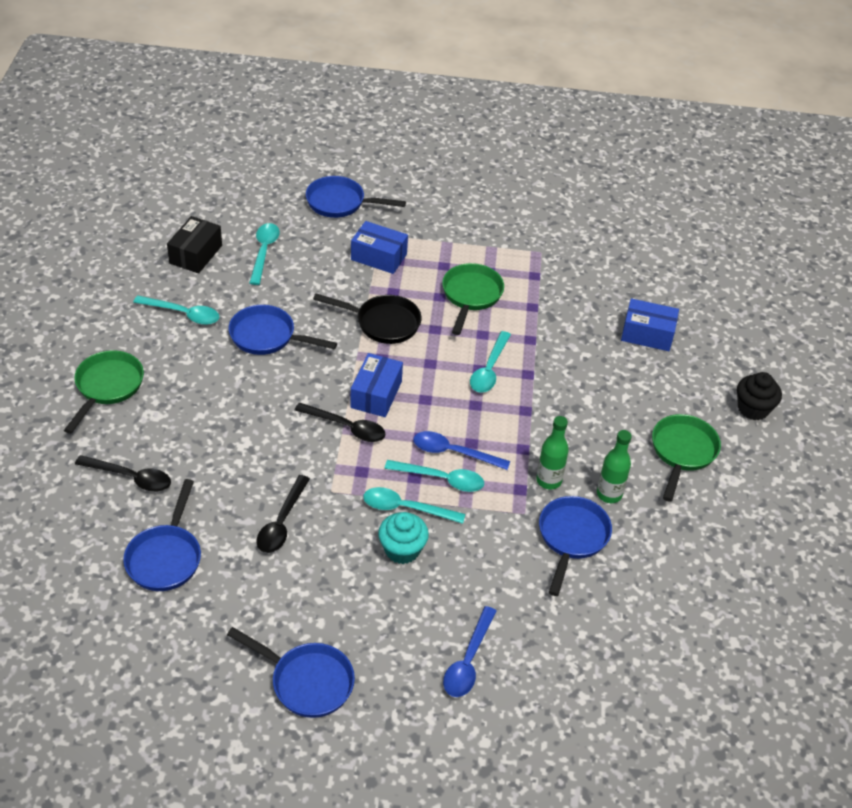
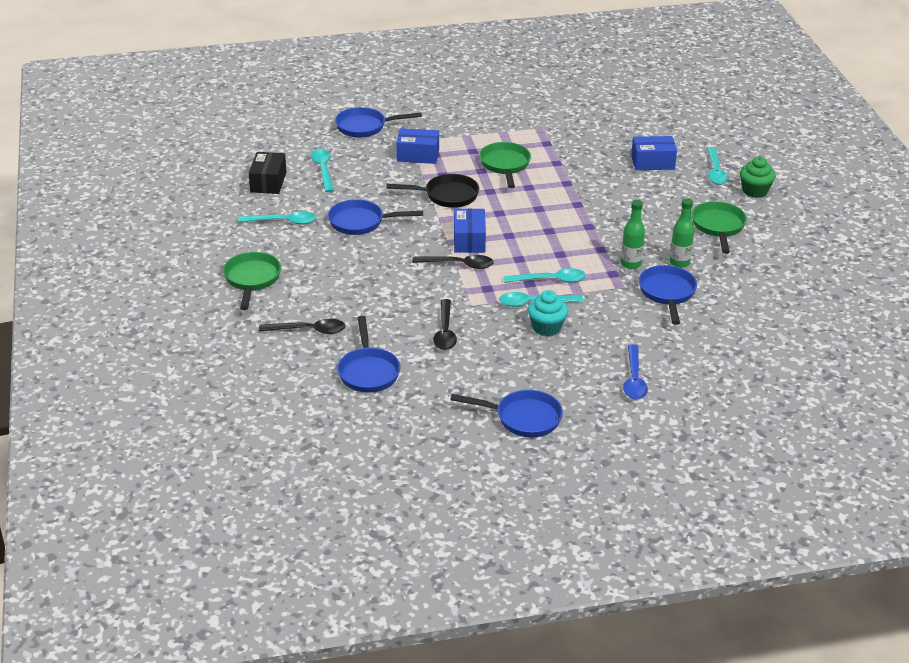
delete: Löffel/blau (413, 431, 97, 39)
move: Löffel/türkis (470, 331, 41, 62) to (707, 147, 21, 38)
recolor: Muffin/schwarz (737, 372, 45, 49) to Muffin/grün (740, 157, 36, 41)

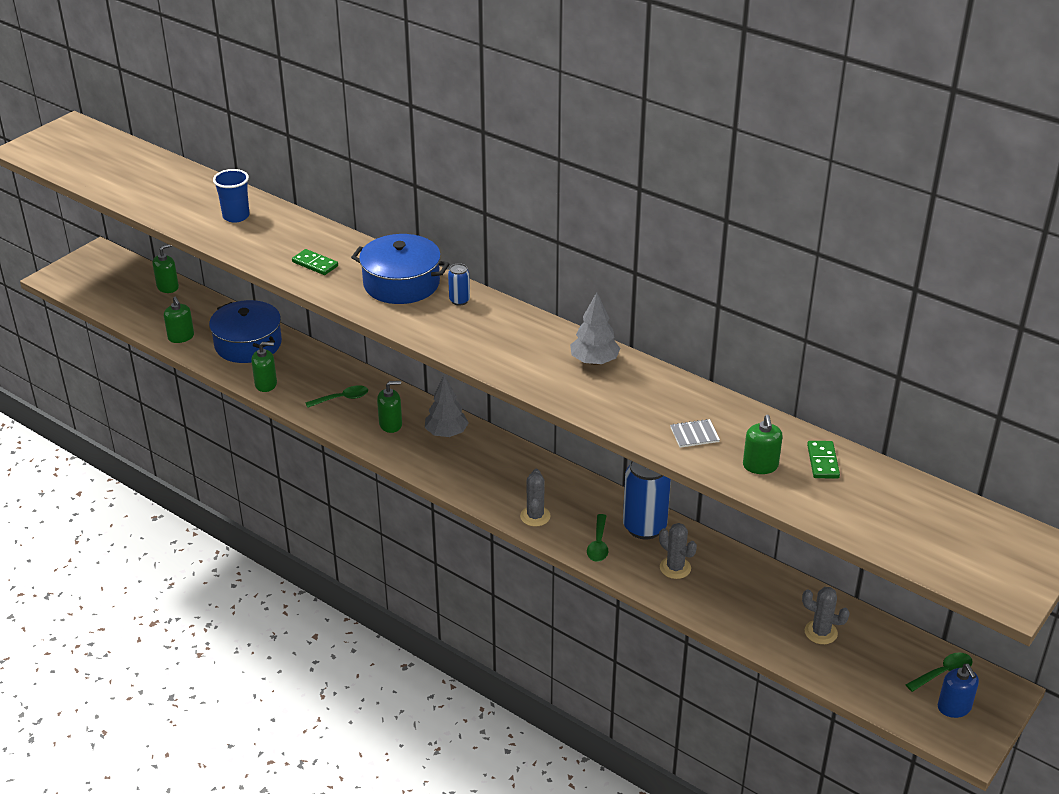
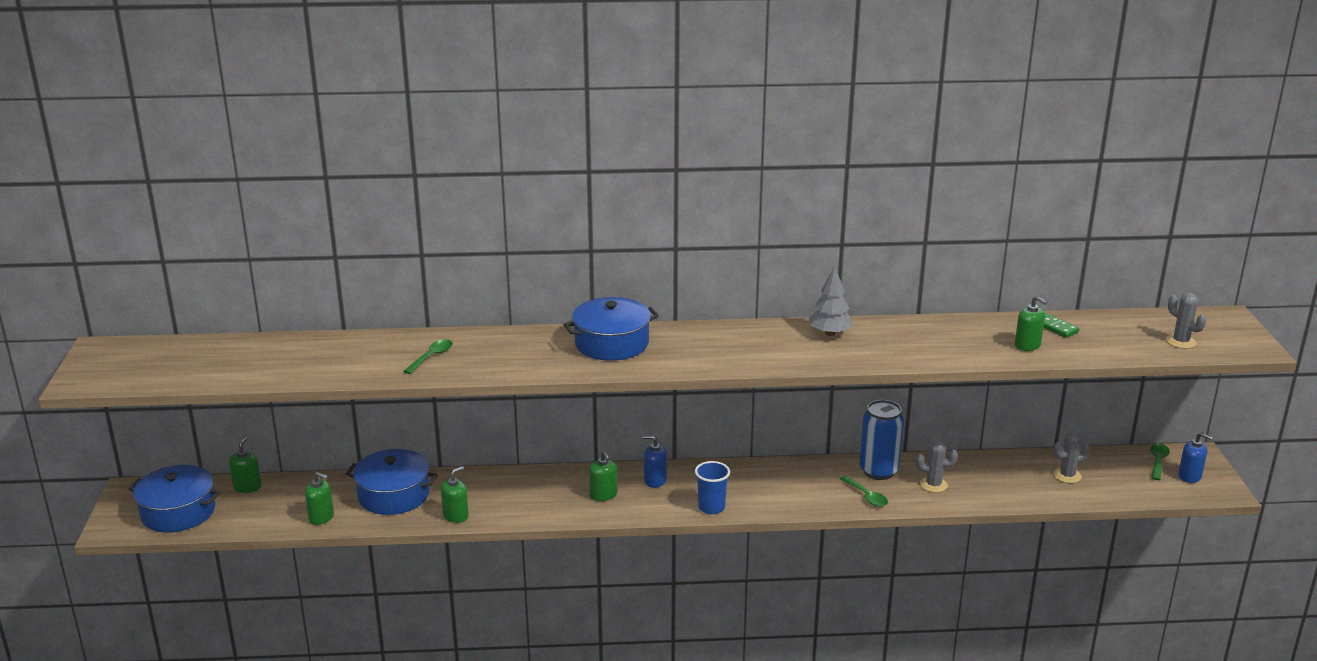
delete: Dominostein/grün (292, 249, 46, 26); Dose/blau (448, 263, 22, 43); Notizbuch/grau (670, 419, 50, 29)
insert: Kochtopf/blau (129, 465, 91, 68)
move: Becher/blau (213, 169, 37, 54) to (695, 461, 35, 53); Löffel/grün (305, 385, 63, 23) to (403, 339, 50, 35); Kaktus/grau (520, 469, 30, 57) to (1166, 293, 40, 56)
replace: Baum/grau (425, 375, 44, 62) to Seifenspender/blau (642, 436, 25, 52)
rotate: Seifenspender/grün (377, 381, 25, 52) = (589, 451, 28, 50) 120 degrees clockwise

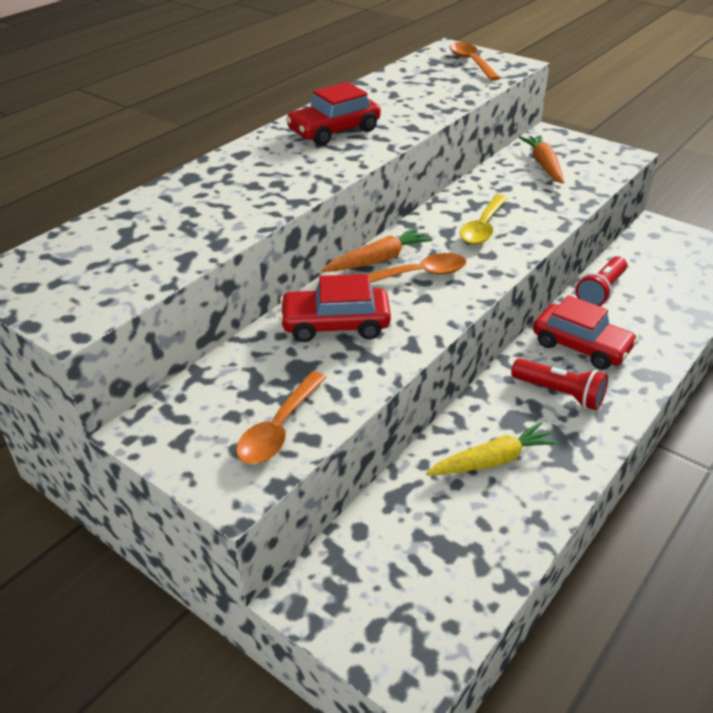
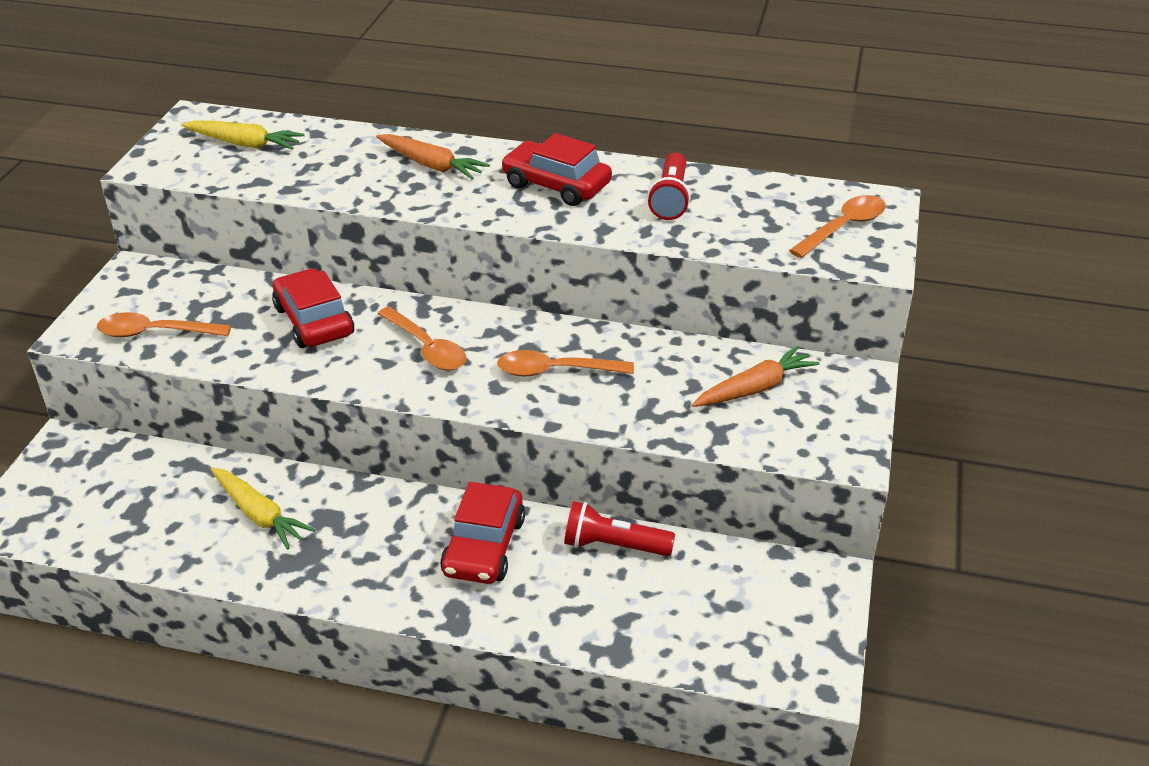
insert: Karotte/gelb (182, 120, 123, 30)
move: Karotte/orange (322, 227, 111, 45) to (376, 134, 114, 45); Taschenlampe/rot (511, 358, 97, 52) to (647, 153, 44, 67)
recolor: Löffel/gelb (460, 194, 48, 50) to Löffel/orange (497, 350, 137, 27)

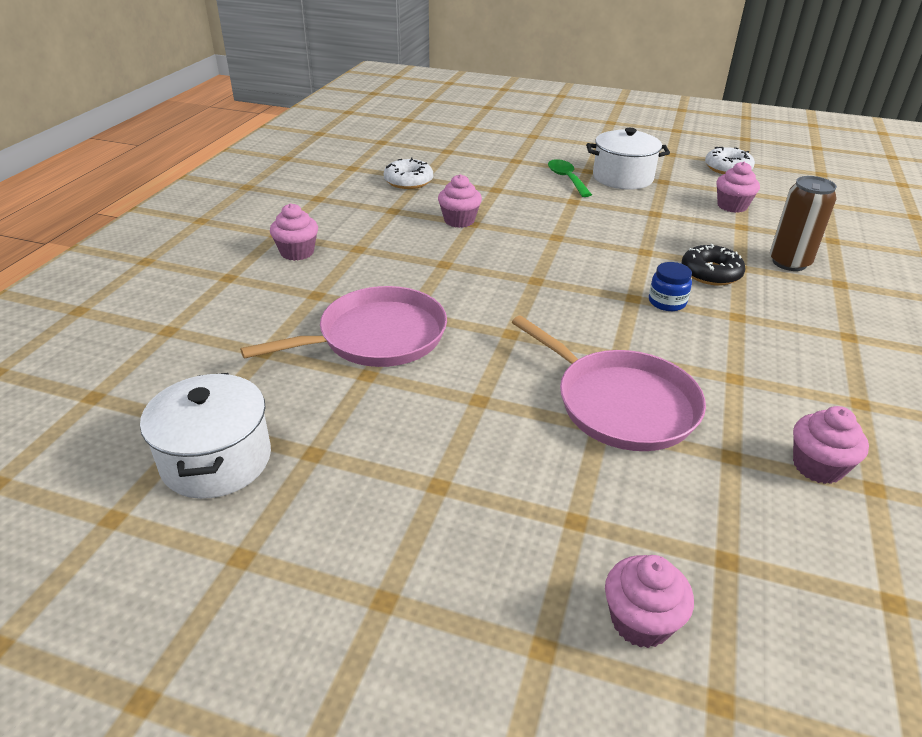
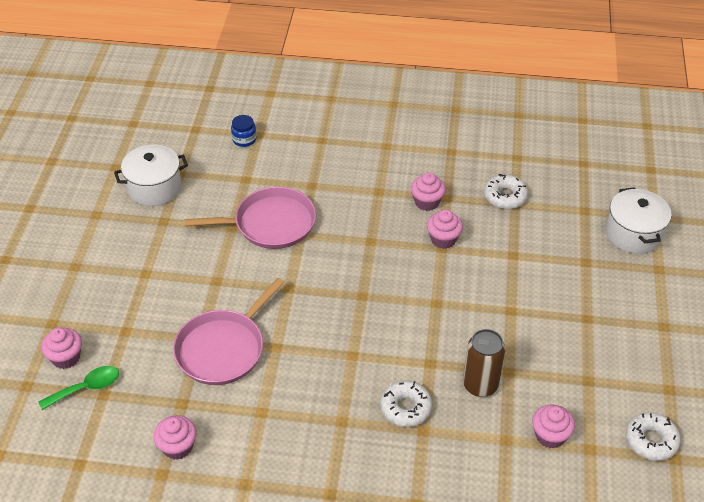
move: Kochtopf/weiß (586, 128, 84, 62) to (606, 187, 66, 67); Löffel/grün (548, 159, 44, 38) to (38, 366, 81, 44); Dose/braun (770, 176, 67, 95) to (463, 329, 42, 68); Muffin/rosa (270, 203, 48, 58) to (411, 172, 35, 39); Einmachglas/blau (649, 262, 43, 49) to (231, 115, 26, 32)
recolor: Donut/schwarz (682, 244, 63, 42) to Donut/weiß (380, 381, 52, 46)
rotate: Pfanne/rosa (240, 286, 207, 81) = (185, 187, 131, 62) 60 degrees counterclockwise

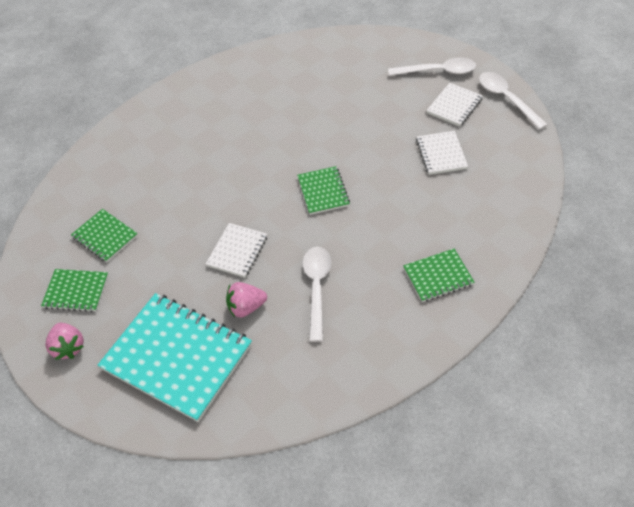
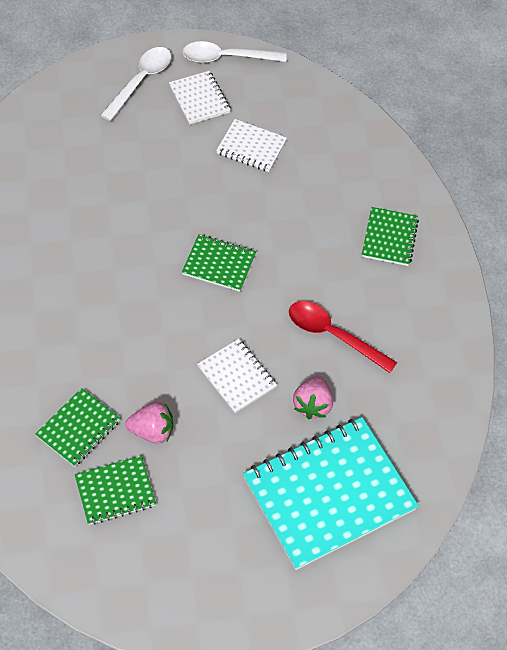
move: Notizbuch/grün (41, 269, 67, 43) to (35, 388, 86, 79); Erdbeere/rosa (45, 323, 39, 37) to (125, 402, 48, 42)
recolor: Löffel/weiß (302, 247, 30, 95) to Löffel/rot (289, 301, 108, 72)

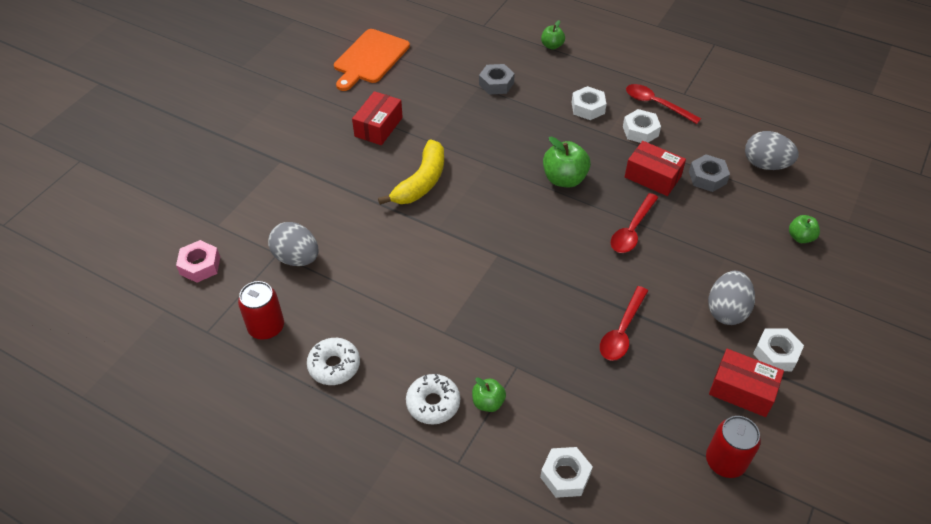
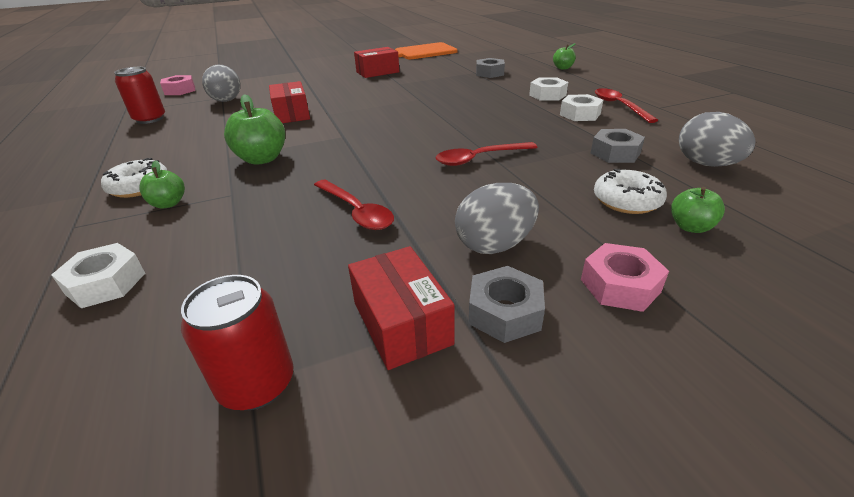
delete: Banane/gelb (378, 139, 66, 66)
insert: Sechskantmutter/rosa (581, 243, 88, 69)
move: Apfel/grün (543, 136, 48, 52) to (224, 94, 61, 71); Schachtel/rot (625, 141, 61, 55) to (269, 81, 41, 42); Donut/weiß (307, 338, 53, 47) to (594, 169, 73, 45)
recolor: Sechskantmutter/weiß (753, 328, 51, 43) to Sechskantmutter/grau (469, 266, 76, 77)
rotate: Löffel/rot (600, 286, 48, 75) = (314, 180, 80, 50) 105 degrees counterclockwise

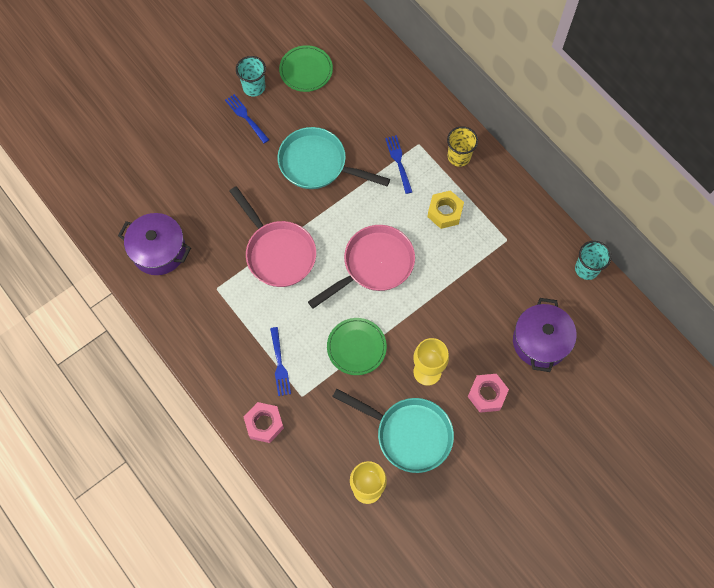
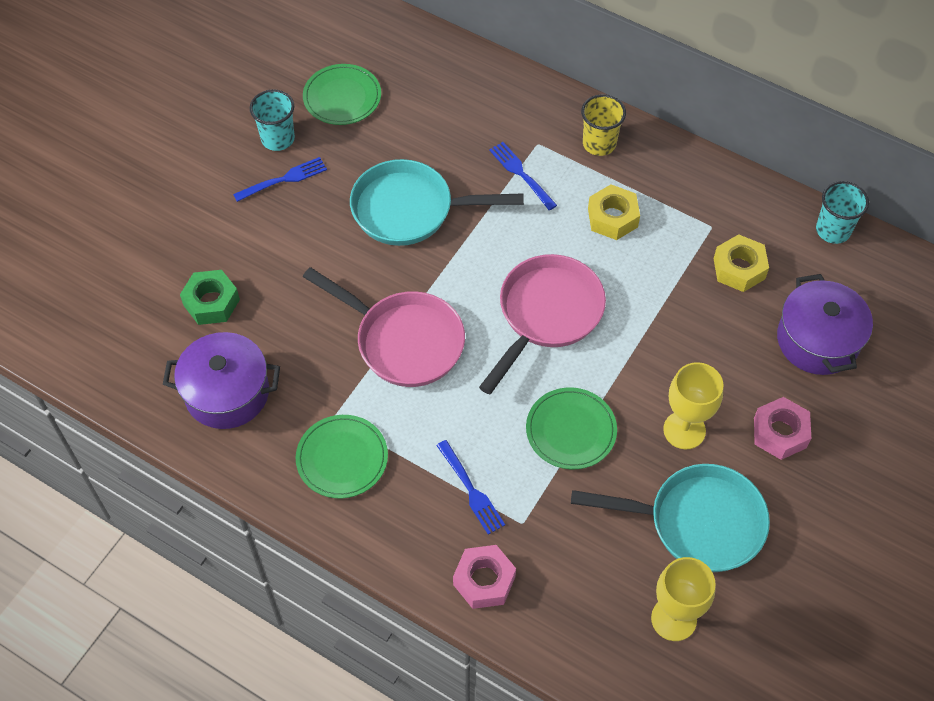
insert: Sechskantmutter/gelb (714, 234, 55, 58); Sechskantmutter/grün (180, 270, 60, 55); Teller/grün (296, 415, 92, 83)
rotate: Gabel/blau (225, 94, 44, 49) = (233, 157, 94, 45) 120 degrees clockwise

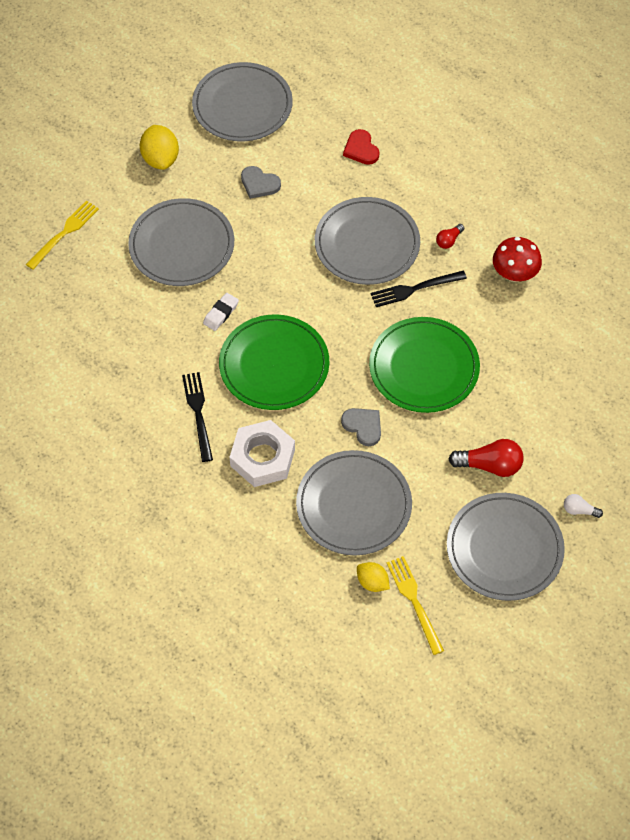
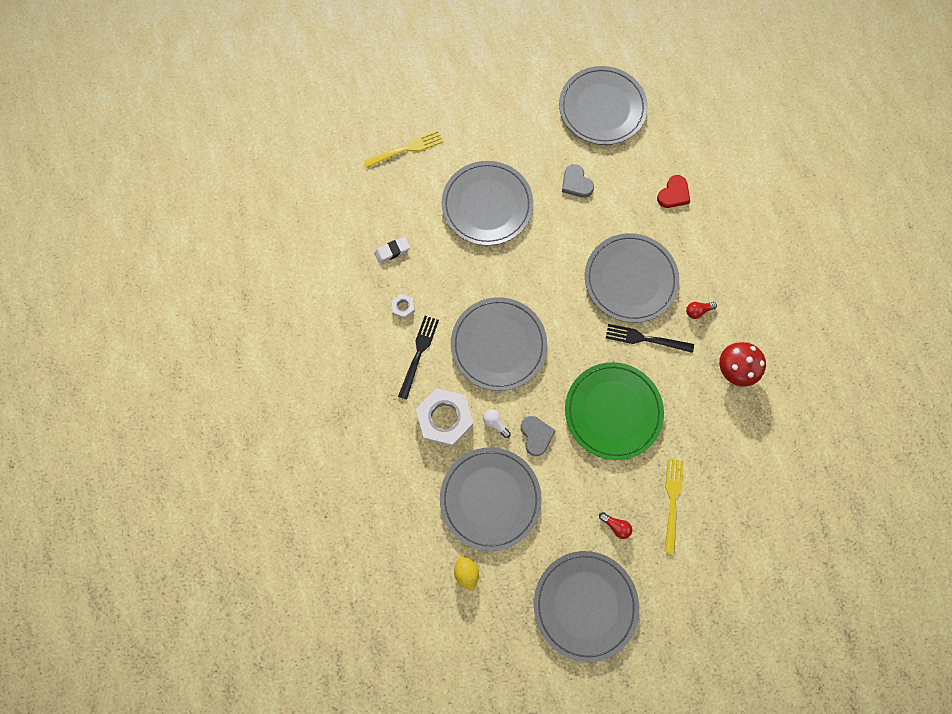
delete: Zitrone/gelb (140, 125, 39, 45)
insert: Sechskantmutter/weiß (392, 293, 23, 26)
move: Radiergummi/weiß (203, 293, 36, 38) to (374, 237, 36, 27); Glühbirne/weiß (564, 494, 39, 24) to (483, 409, 28, 29); Gabel/gelb (387, 556, 57, 99) to (664, 459, 20, 94)
recolor: Teller/grün (219, 314, 110, 96) to Teller/grau (451, 297, 96, 94)
rotate: Herz/rot (343, 129, 36, 36) = (657, 175, 33, 33) 150 degrees counterclockwise
resize: Glühbirne/rot (448, 439, 76, 38) = (599, 512, 33, 27) x0.54

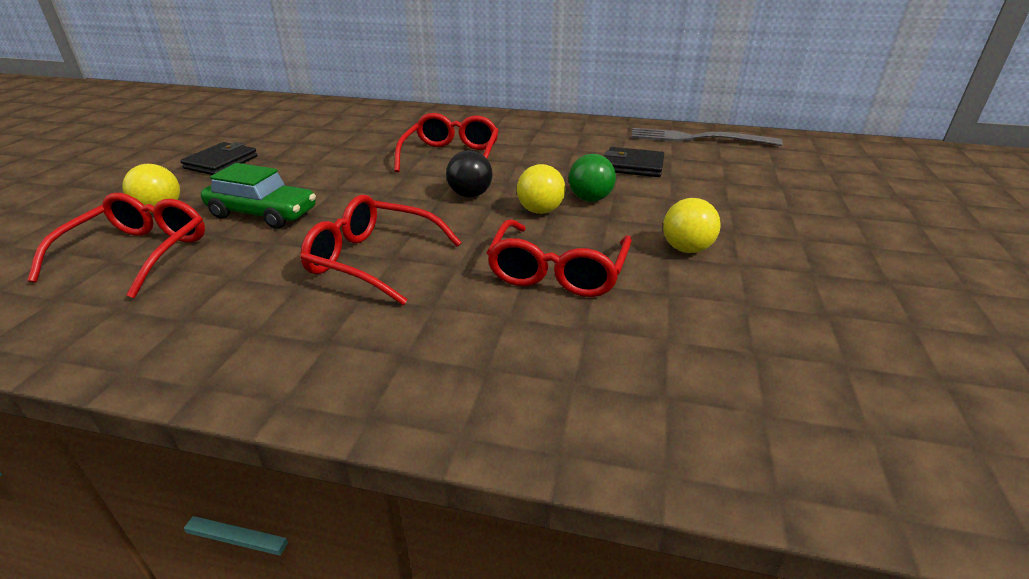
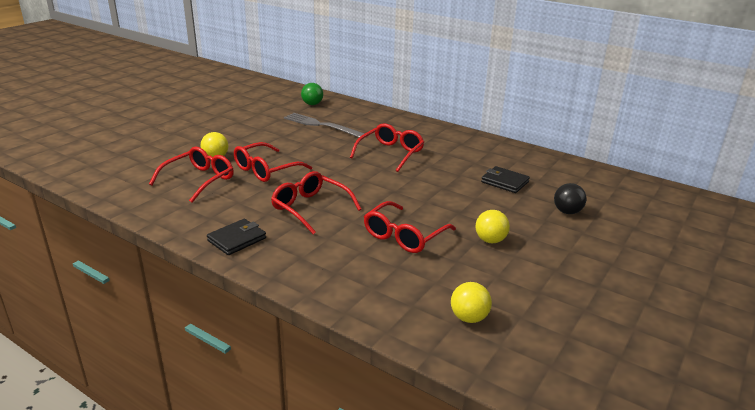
move: Gabel/grau (631, 128, 152, 18) to (284, 113, 81, 24); Geldbörse/schwarz (180, 142, 77, 33) to (207, 219, 59, 36); Ball/schwarz (446, 150, 47, 48) to (554, 183, 33, 31); Ball/grün (569, 154, 47, 48) to (301, 83, 22, 22); Ball/gelb (517, 164, 49, 50) to (451, 282, 41, 41)
replace: Auto/grün (201, 163, 115, 66) to Brille/rot (234, 142, 78, 40)

